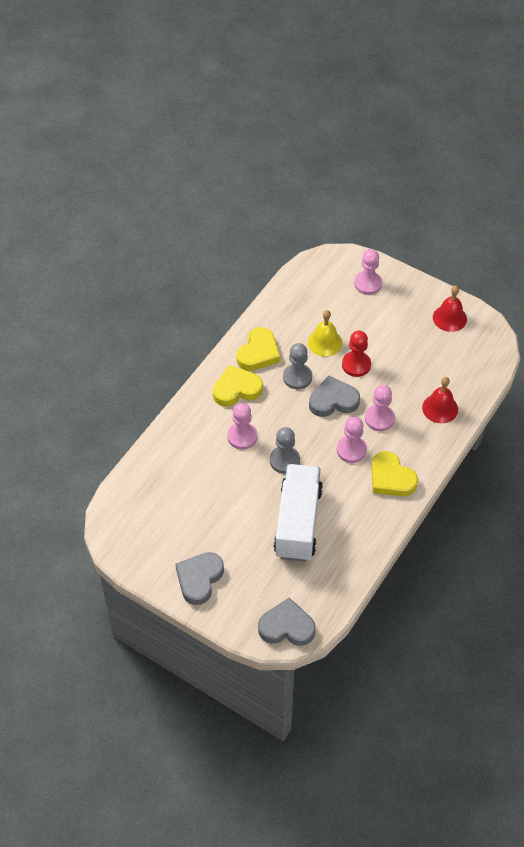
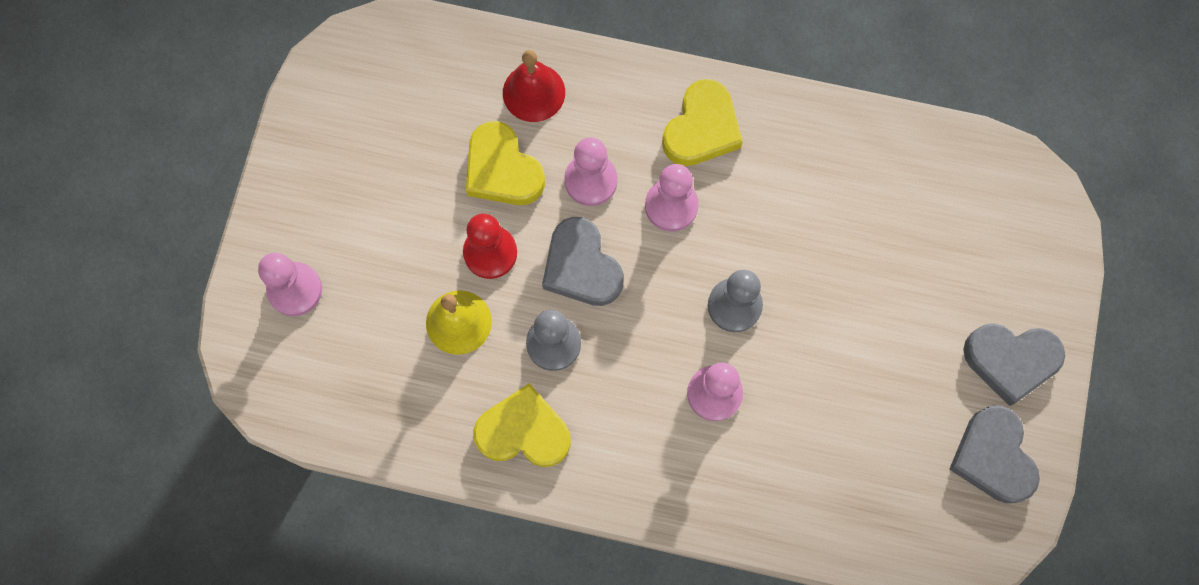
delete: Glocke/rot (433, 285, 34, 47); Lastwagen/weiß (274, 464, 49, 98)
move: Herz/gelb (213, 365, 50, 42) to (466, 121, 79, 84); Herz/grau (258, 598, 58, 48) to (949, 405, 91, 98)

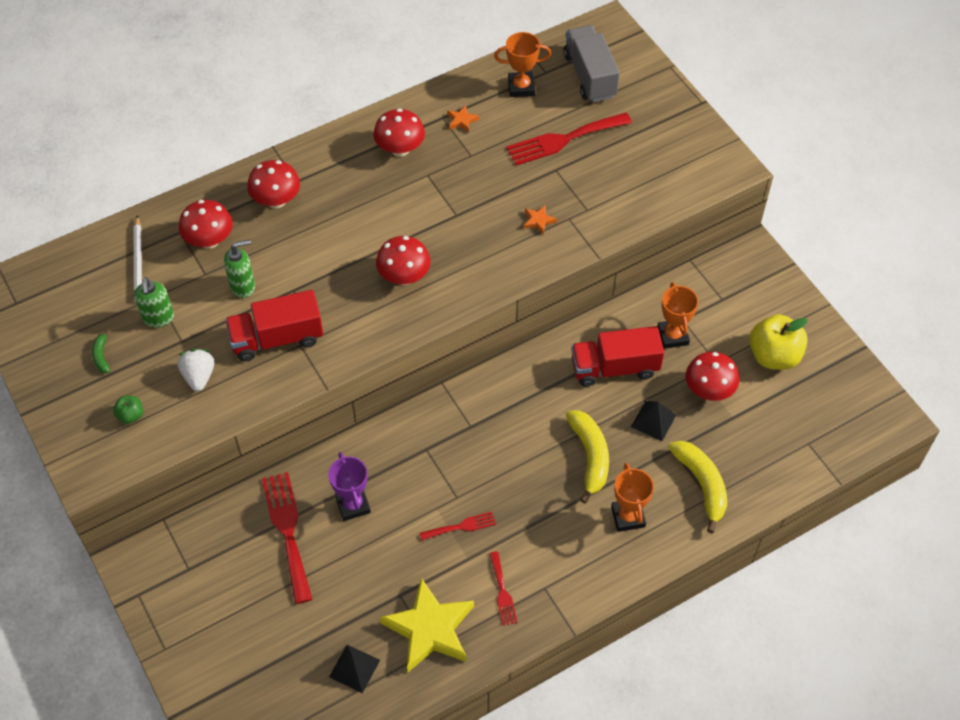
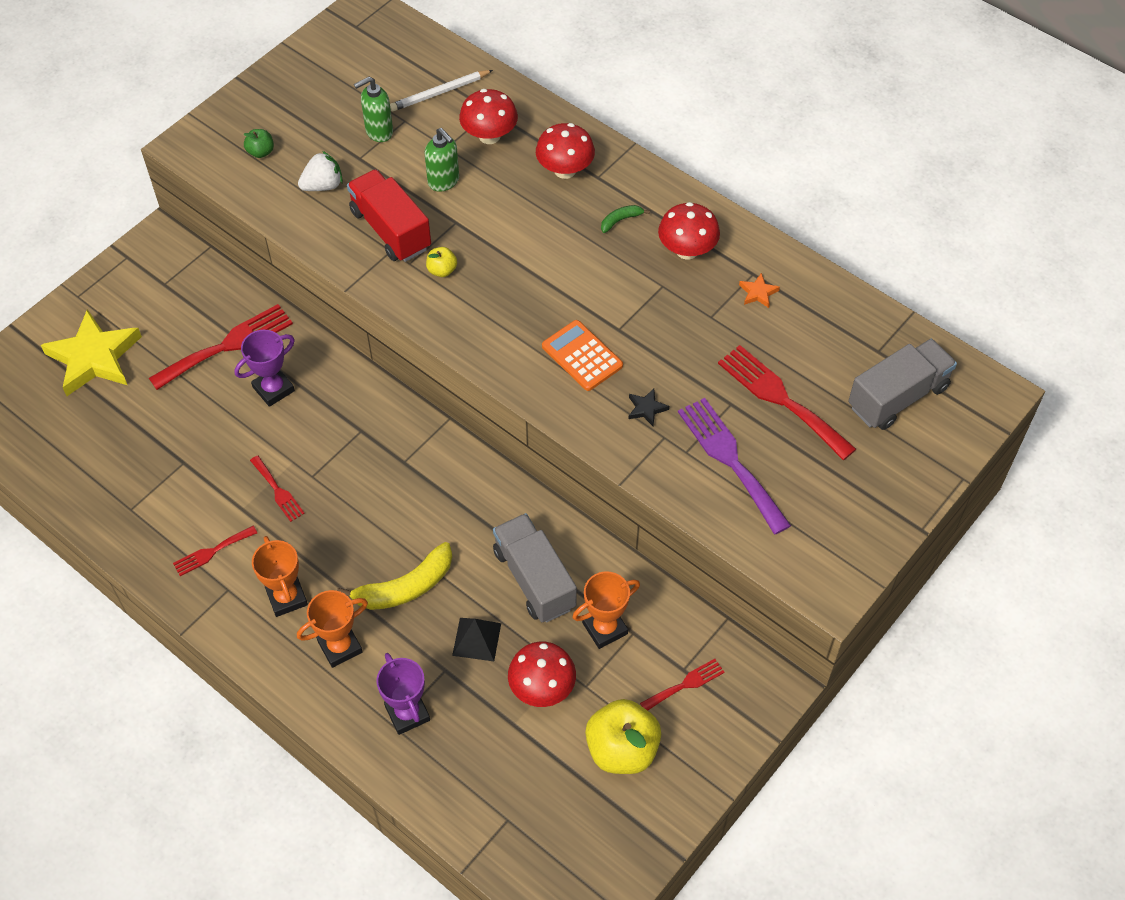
delete: Pilz/rot (376, 236, 55, 49); Pyramide/schwarz (329, 645, 51, 48)
insert: Apfel/gelb (426, 247, 31, 30); Taschenrechner/orange (542, 320, 81, 71); Gabel/lila (678, 398, 113, 136); Gabel/rot (640, 659, 85, 52)
move: Pokal/orange (494, 32, 57, 65) to (252, 536, 56, 81); Banane/grün (92, 329, 18, 44) to (601, 205, 49, 28); Stern/gelb (380, 578, 94, 94) to (41, 309, 101, 87)
replace: Banane/gelb (668, 441, 59, 92) to Pokal/lila (376, 653, 54, 82)
recolor: Stern/orange (524, 205, 33, 30) to Stern/schwarz (628, 389, 41, 37); Lastwagen/rot (571, 326, 93, 61) to Lastwagen/grau (493, 513, 84, 110)

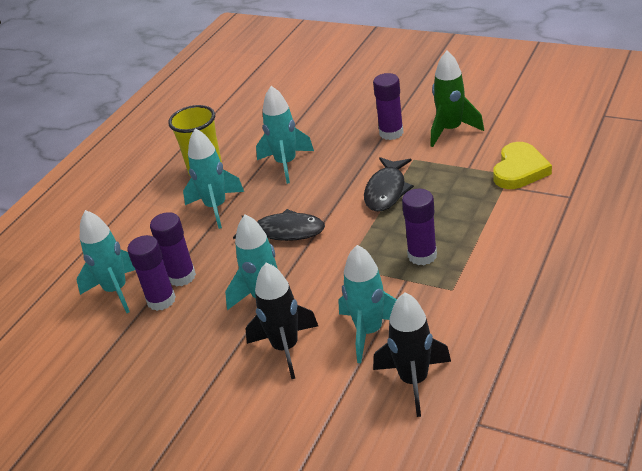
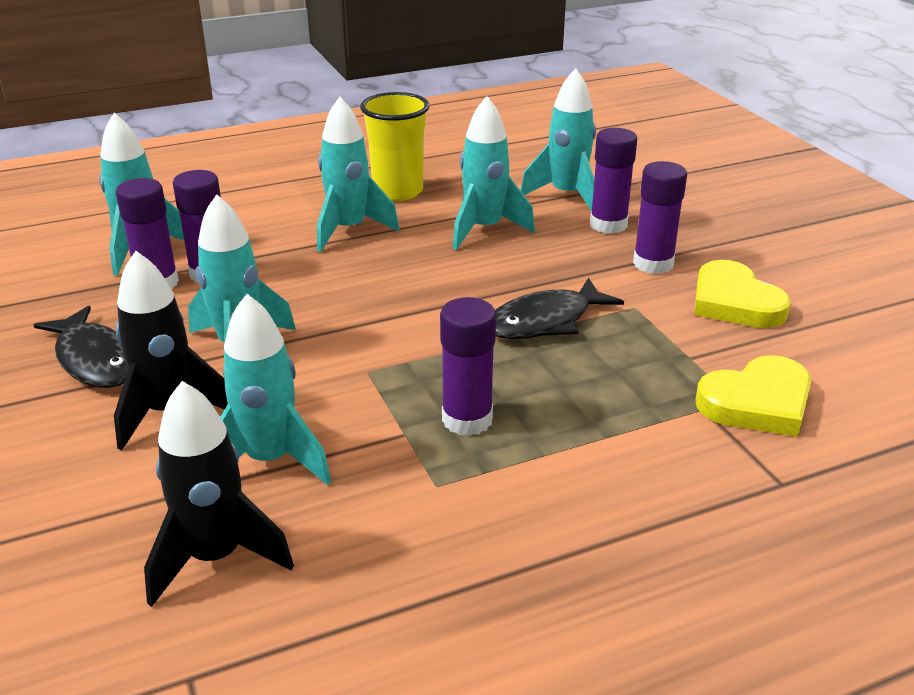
insert: Rakete/türkis (521, 68, 75, 143); Klebestift/lila (590, 128, 47, 106)
move: Fisch/schwarz (233, 209, 92, 32) to (34, 305, 94, 83)
replace: Rakete/grün (430, 51, 54, 96) to Herz/gelb (694, 260, 97, 68)

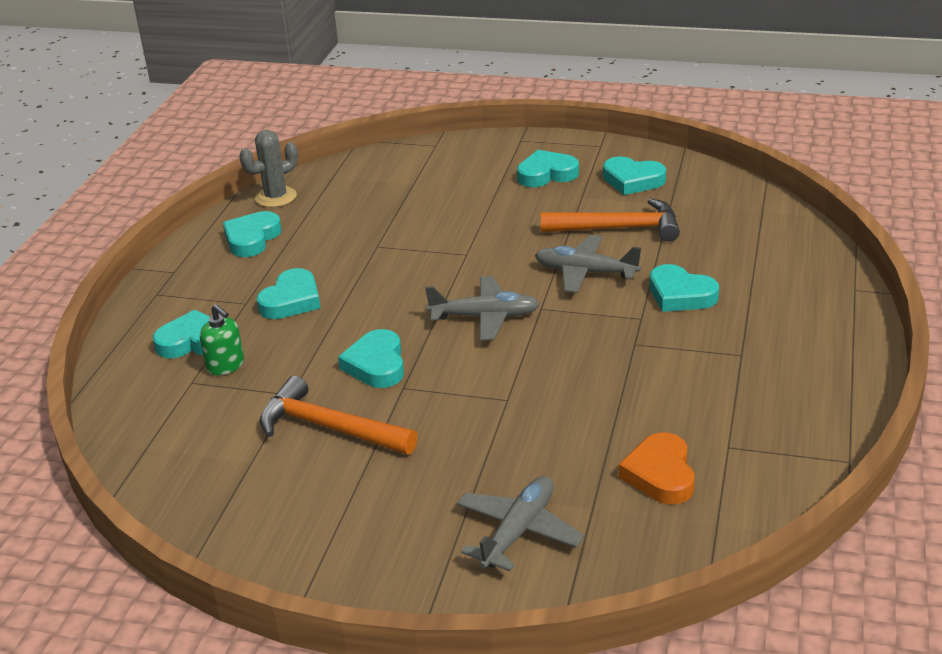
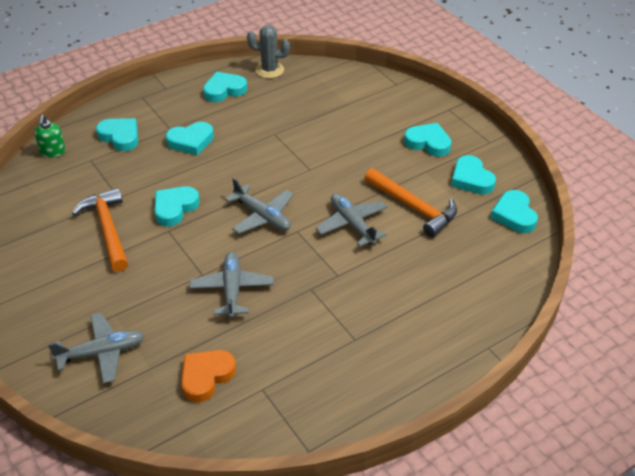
insert: Flugzeug/grau (190, 252, 84, 66)
move: Herz/türkis (649, 264, 70, 48) to (491, 190, 47, 43); Seifenspender/grün (200, 304, 44, 71) to (34, 115, 31, 42)

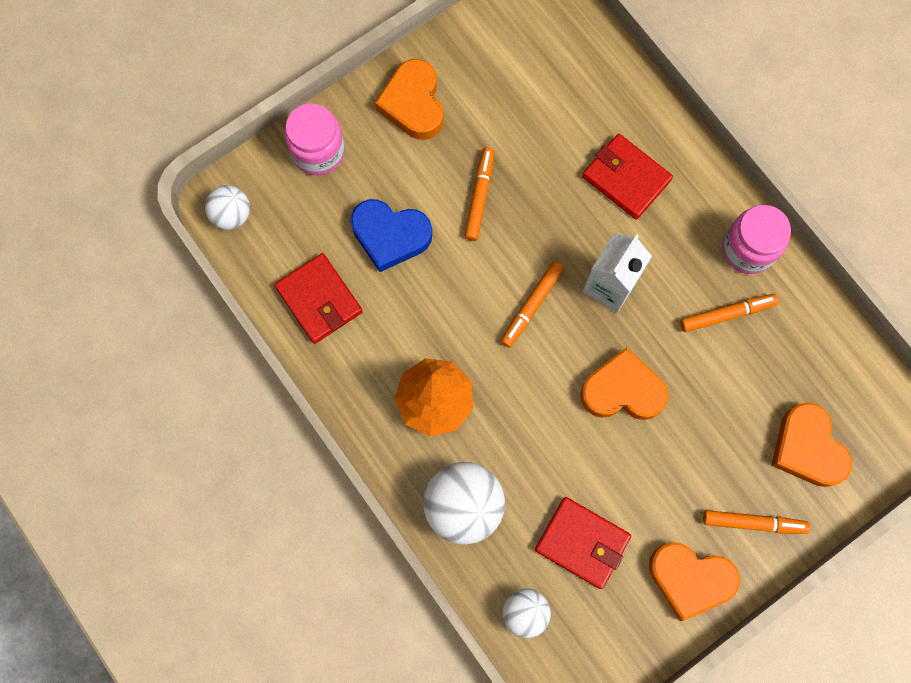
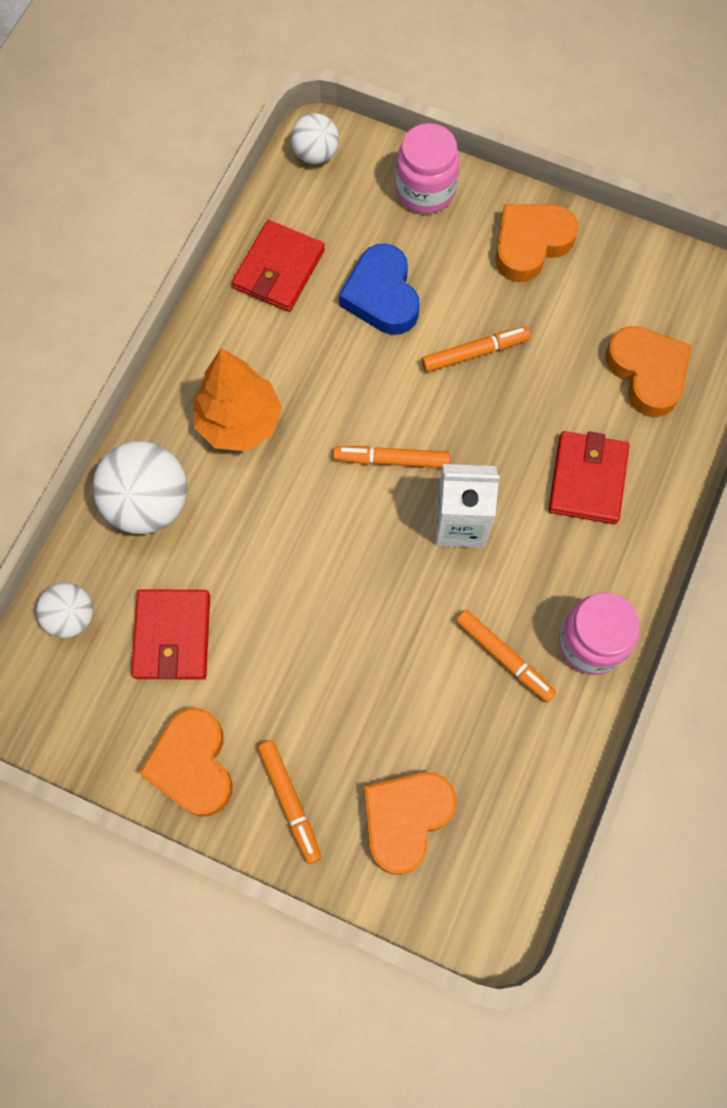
move: Herz/orange (580, 347, 89, 73) to (605, 326, 87, 91)

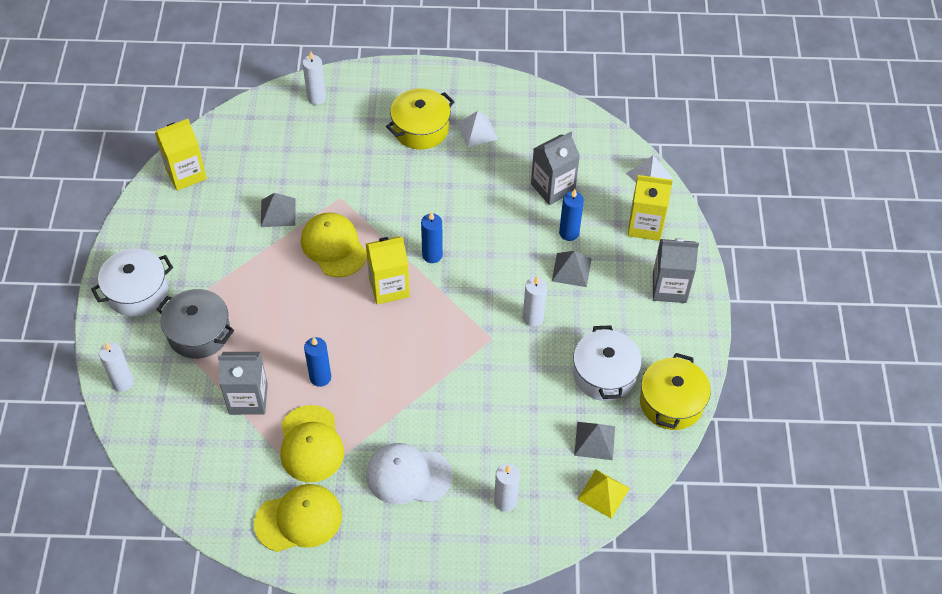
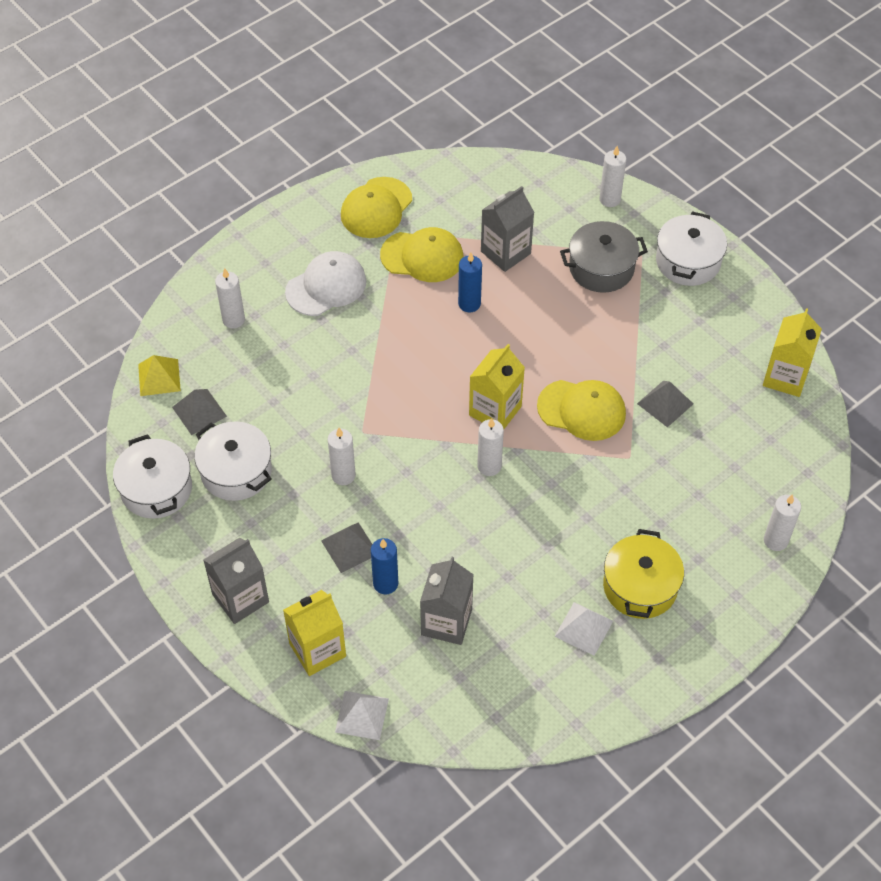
recolor: Kerze/blau (421, 211, 22, 52) to Kerze/weiß (477, 418, 27, 58); Kochtopf/gelb (640, 353, 71, 77) to Kochtopf/weiß (113, 434, 79, 85)
rotate: Kappe/gelb (280, 405, 64, 77) = (380, 227, 84, 55) 150 degrees clockwise

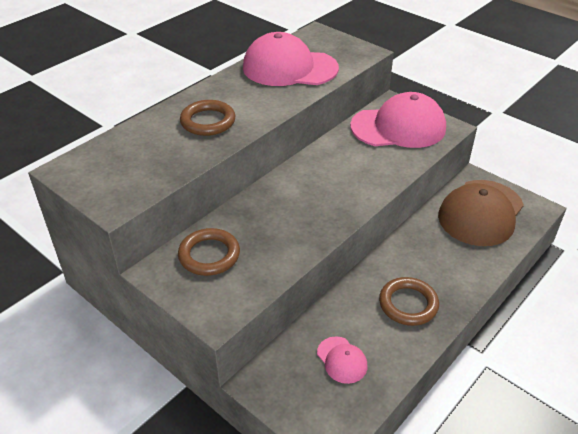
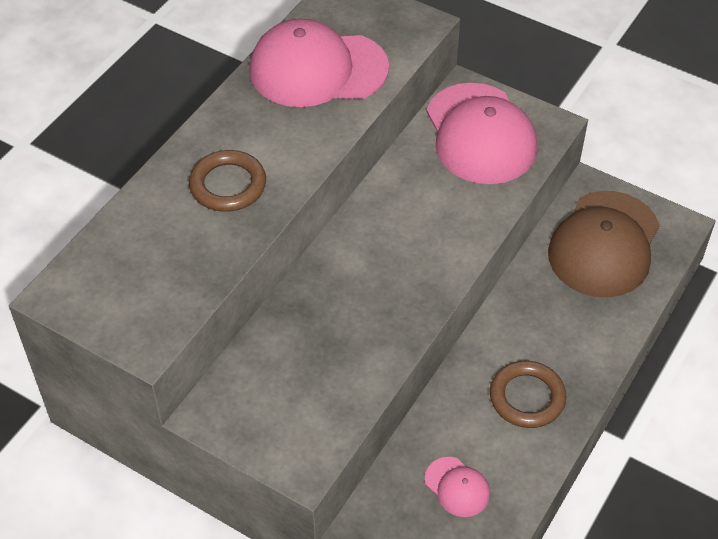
delete: Ring/braun (178, 228, 62, 48)
rotate: Kappe/rosa (350, 92, 96, 56) = (427, 83, 110, 101) 90 degrees clockwise

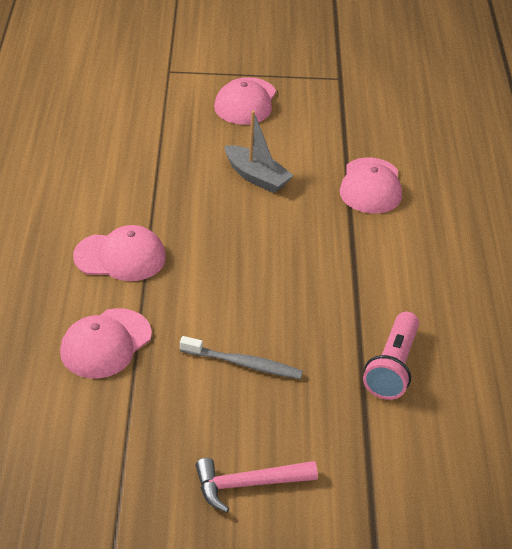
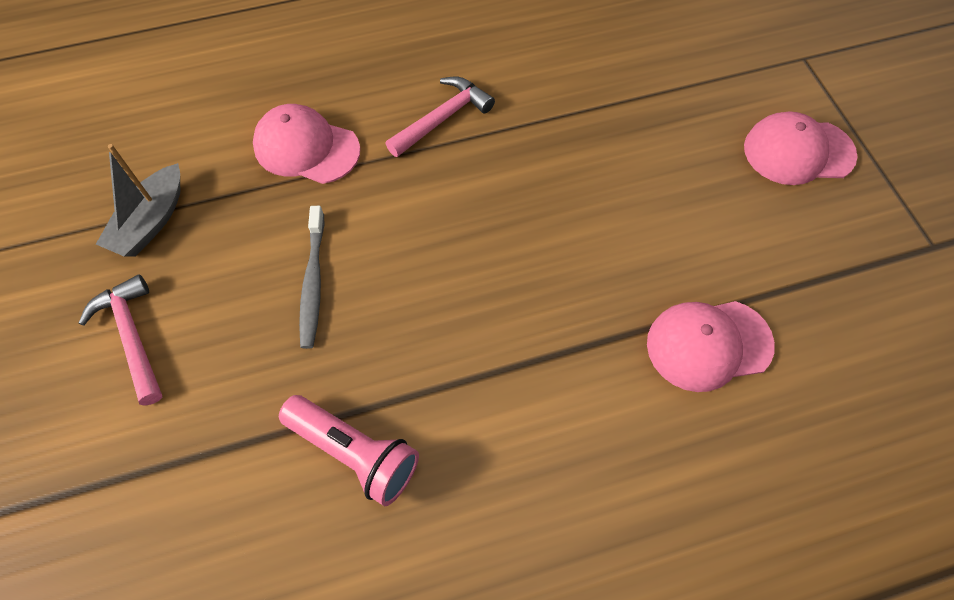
move: Boot/grau (225, 111, 69, 82) to (96, 144, 84, 112)
replace: Kappe/rosa (73, 225, 93, 56) to Hammer/rosa (385, 76, 110, 81)
rotate: Taschenlampe/rosa (363, 312, 56, 88) = (279, 395, 140, 111) 150 degrees counterclockwise

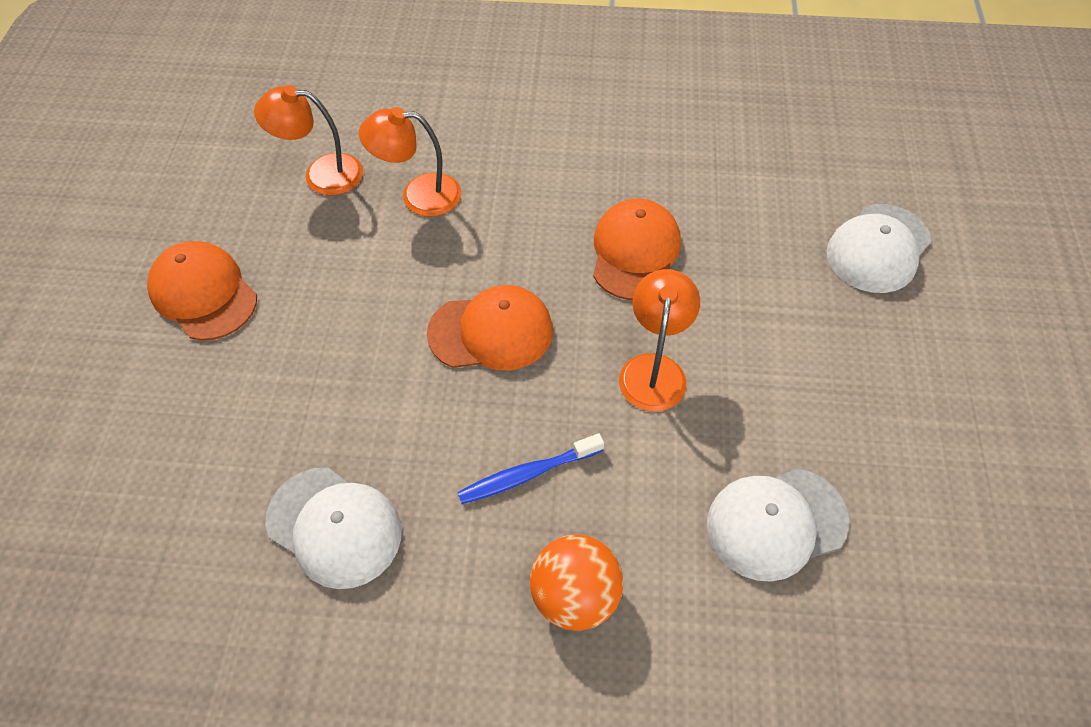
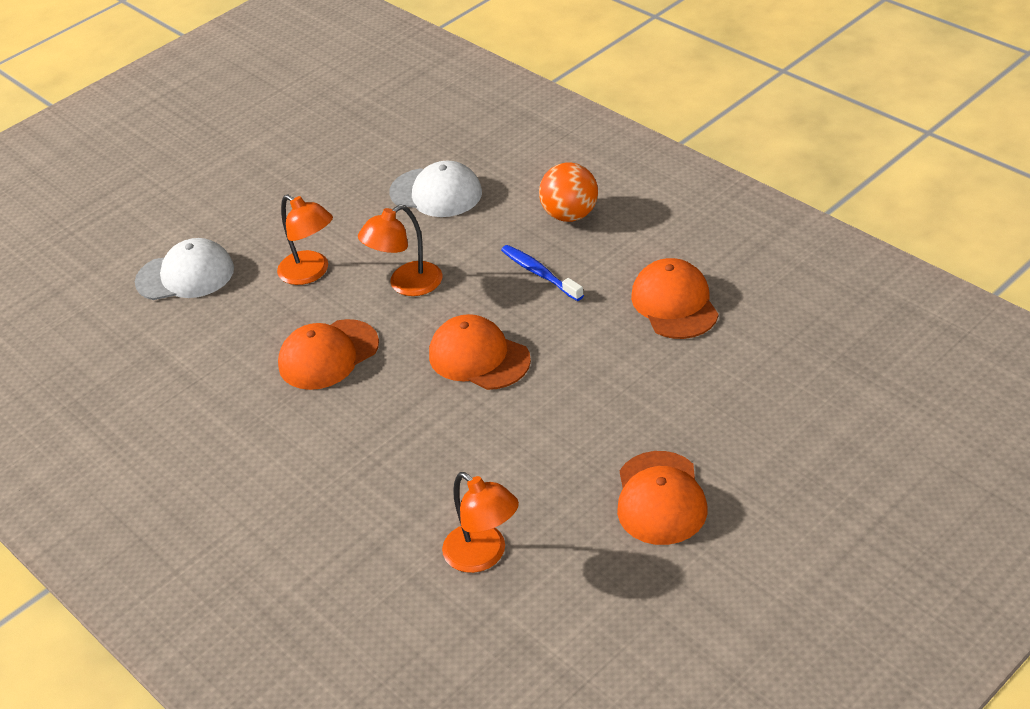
move: Lampe/orange (359, 107, 102, 110) to (277, 195, 56, 90)
recolor: Kappe/weiß (265, 467, 136, 122) to Kappe/orange (631, 258, 88, 81)
rotate: Zahnbürste/blau (457, 433, 147, 71) = (501, 245, 83, 56) 150 degrees counterclockwise

